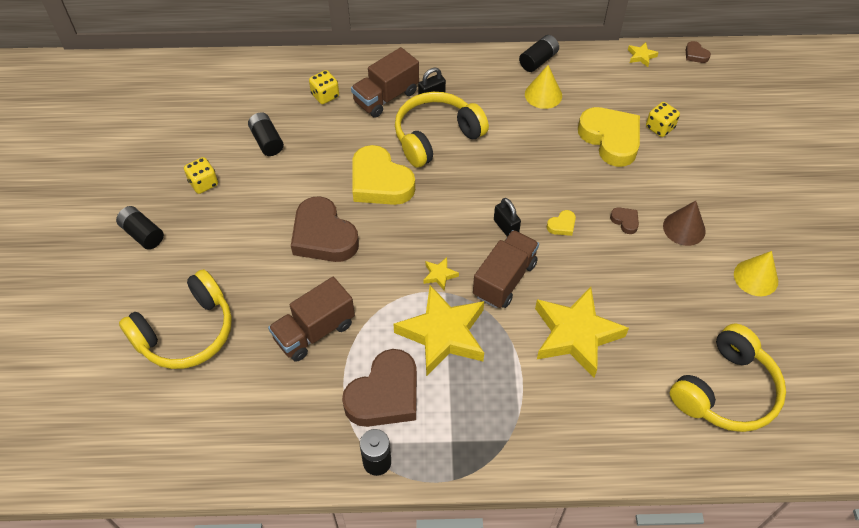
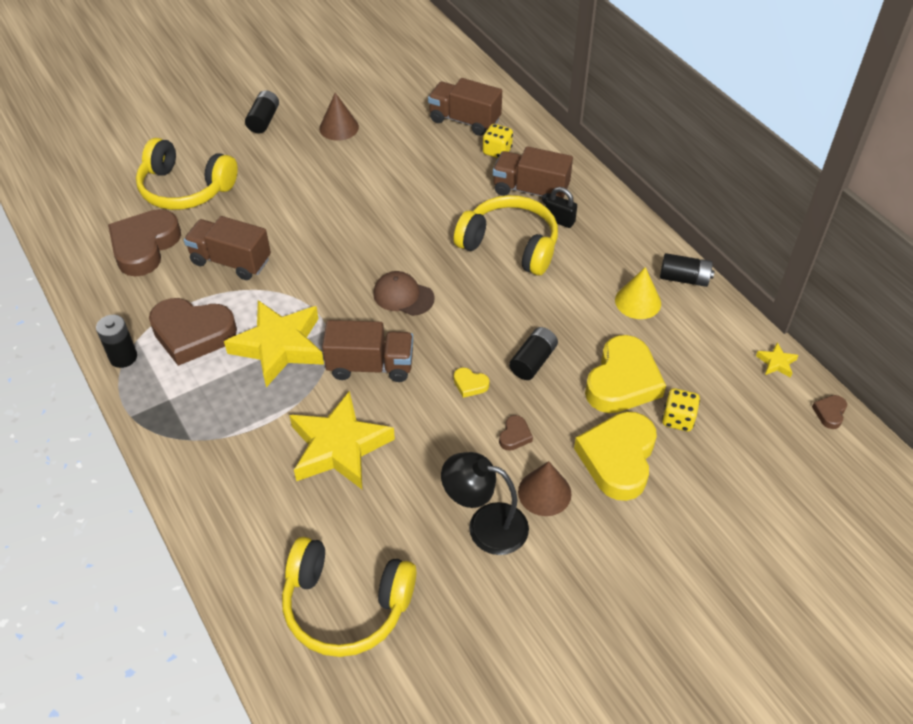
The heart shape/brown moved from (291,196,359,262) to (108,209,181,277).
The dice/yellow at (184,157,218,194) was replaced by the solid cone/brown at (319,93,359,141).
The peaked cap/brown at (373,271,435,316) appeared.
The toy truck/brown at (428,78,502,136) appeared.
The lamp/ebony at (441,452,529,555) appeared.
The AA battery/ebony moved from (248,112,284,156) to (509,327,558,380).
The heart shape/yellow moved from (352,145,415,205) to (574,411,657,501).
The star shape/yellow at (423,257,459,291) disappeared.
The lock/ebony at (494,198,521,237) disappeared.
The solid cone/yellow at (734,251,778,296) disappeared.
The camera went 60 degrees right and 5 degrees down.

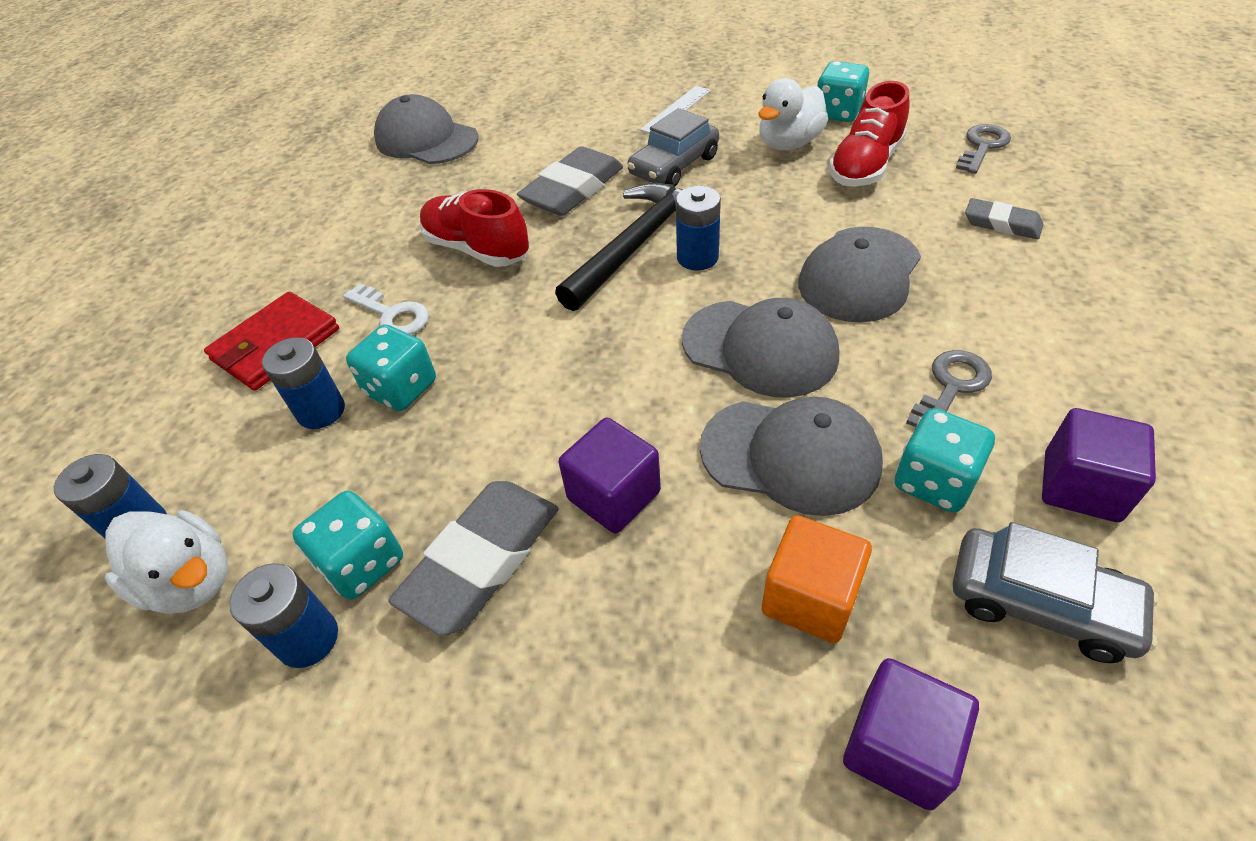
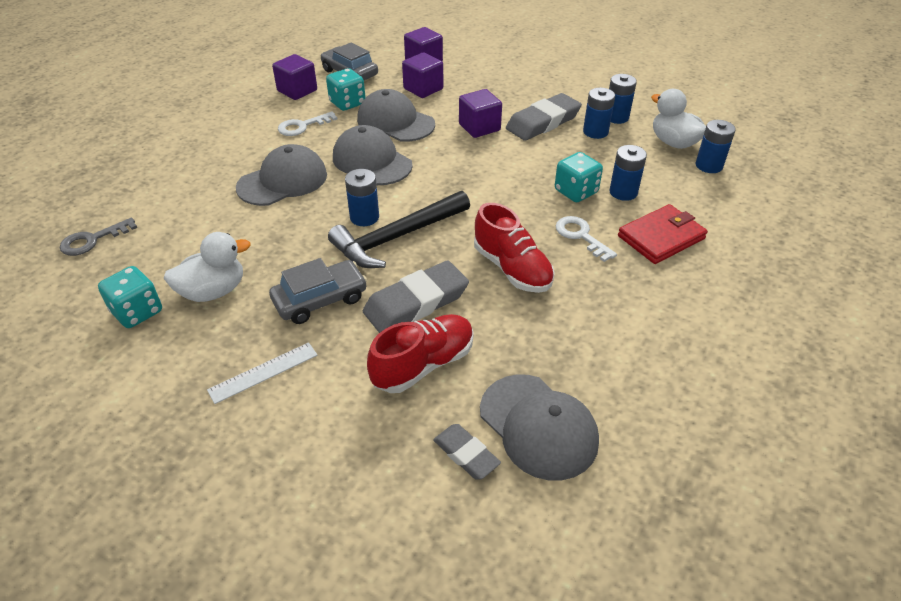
The key/gray at (906,350,992,427) became the key/snow-white at (278,111,338,136).
The shoe/crimson moved from (829,81,909,186) to (367,314,474,393).
The solid cube/bright orange at (762,515,872,643) became the solid cube/violet at (402,52,443,98).
The eraser/gray moved from (965,198,1043,239) to (433,424,501,479).
The dice/turquoise at (292,491,403,600) was replaced by the AA battery/royal blue at (583,88,615,139).
The camera went 165 degrees left and 5 degrees down.

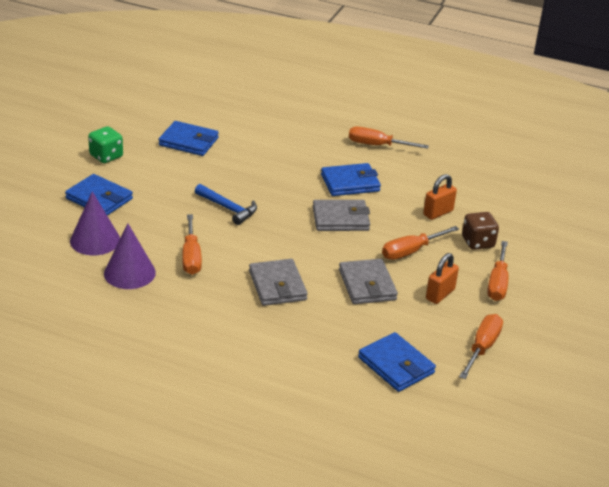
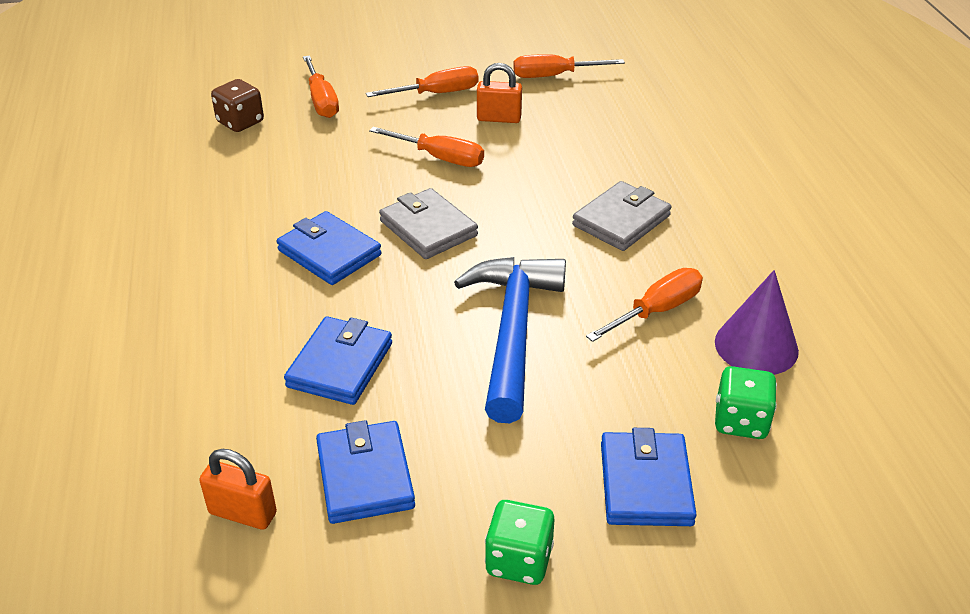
The lock/bright orange moved from (423,174,457,220) to (199,449,277,530).
The dice/brown moved from (462,212,499,250) to (211,79,264,132).
The wallet/royal blue moved from (358,332,436,392) to (284,316,392,405).
The flat screwdriver/bright orange moved from (349,126,429,149) to (303,55,339,118).
The carpenter's hammer/royal blue at (195,184,257,225) changed to 1.79 times the size.
The solid cone/violet at (70,191,120,255) was replaced by the dice/green at (715,366,777,439).
The wallet/gray at (339,259,398,304) disappeared.
The camera went 120 degrees left and 5 degrees up.

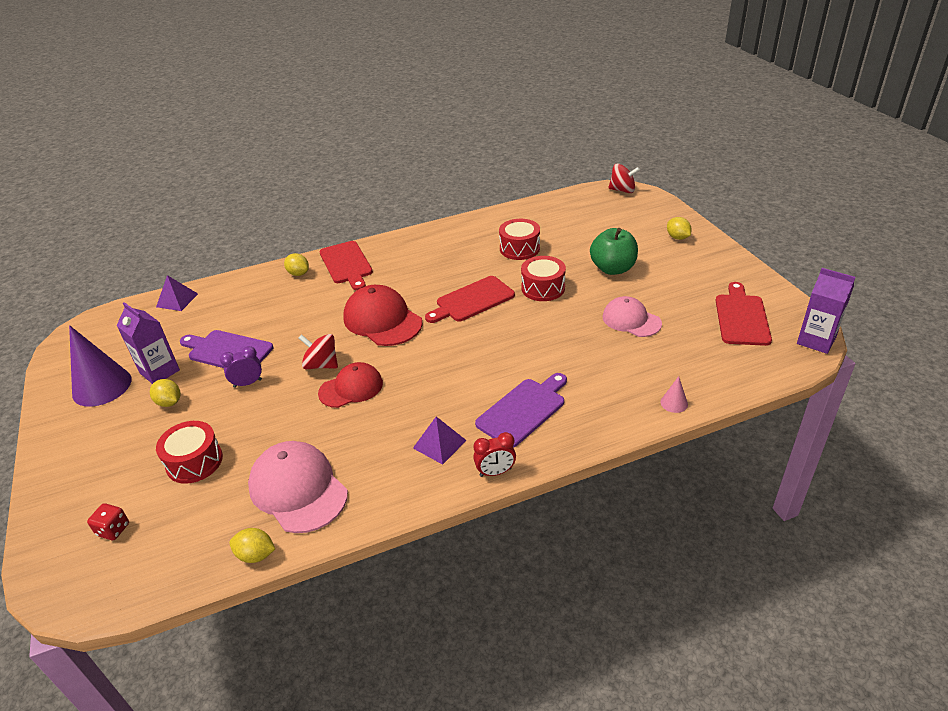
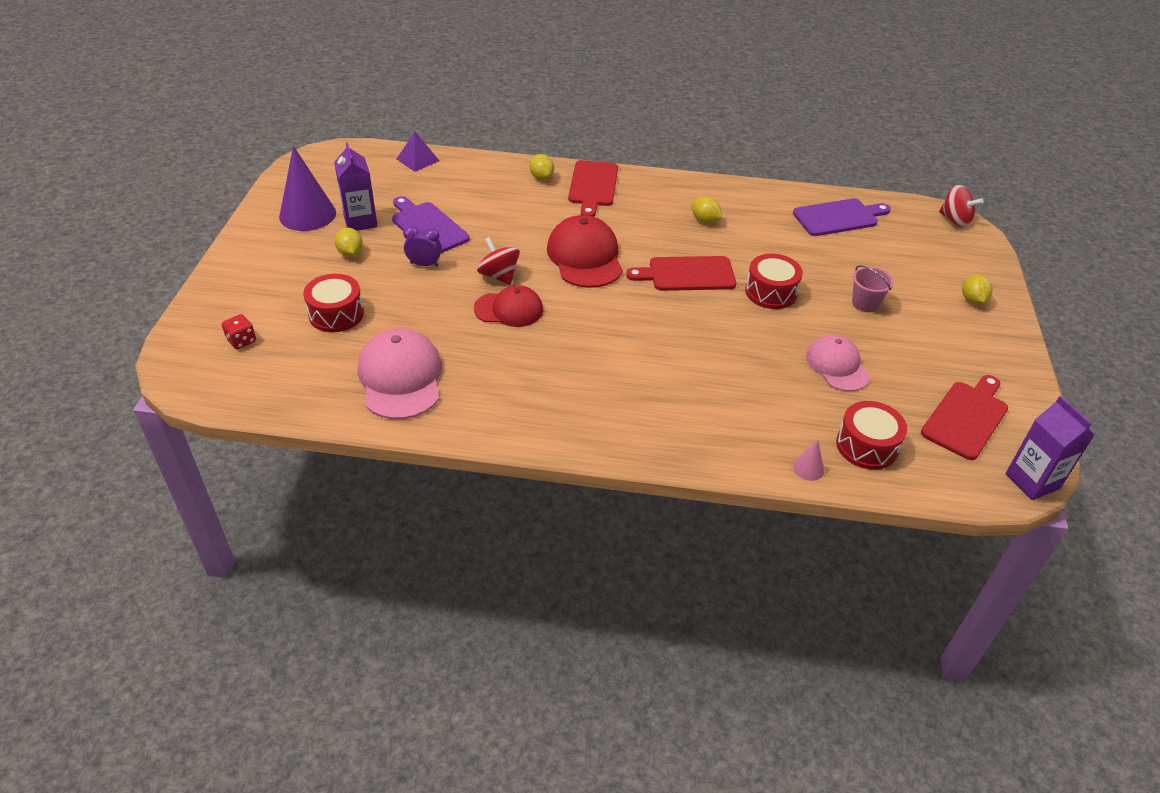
The citrus fruit/yellow moved from (229,528,275,563) to (692,197,722,223).
The bread board/violet moved from (475,373,567,448) to (793,198,891,236).
The drum/crimson moved from (499,219,540,260) to (836,401,907,470).
The apple/green at (590,228,638,275) was replaced by the sand bucket/pink at (852,265,894,312).
The solid pyramid/violet at (413,416,467,465) disappeared.
The clock/crimson at (473,432,516,477) disappeared.
The camera went 25 degrees right and 5 degrees up.

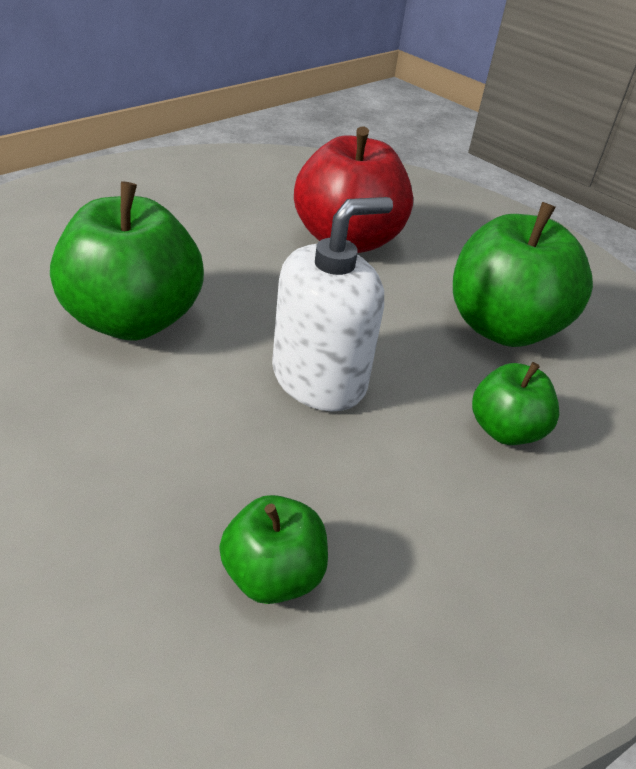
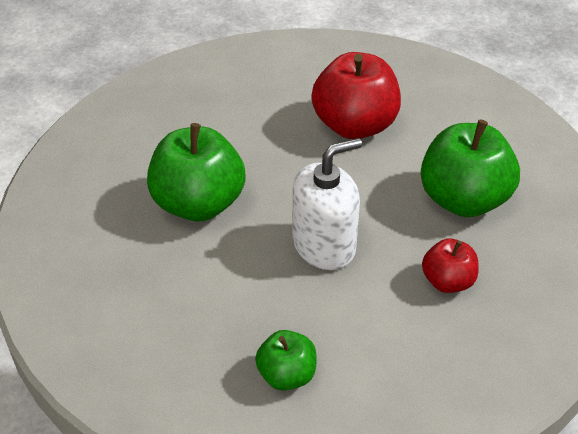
The apple/green at (472,362,560,445) became the apple/crimson at (422,238,478,293).
The camera went 10 degrees right and 5 degrees up.

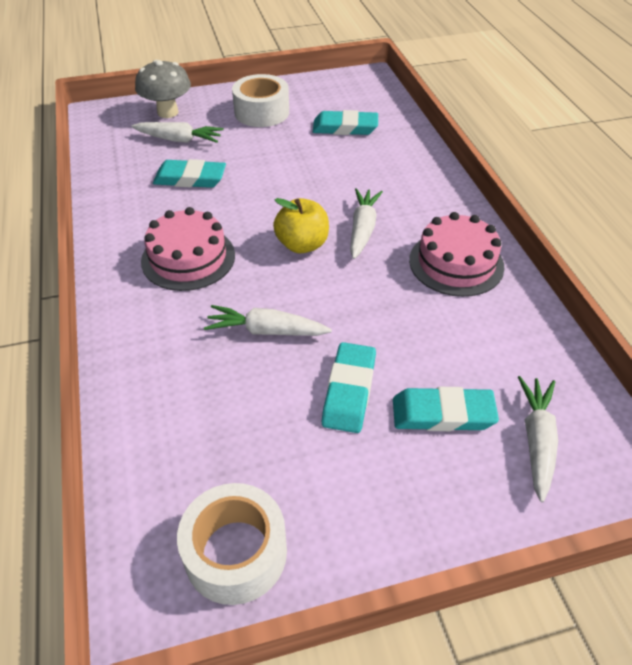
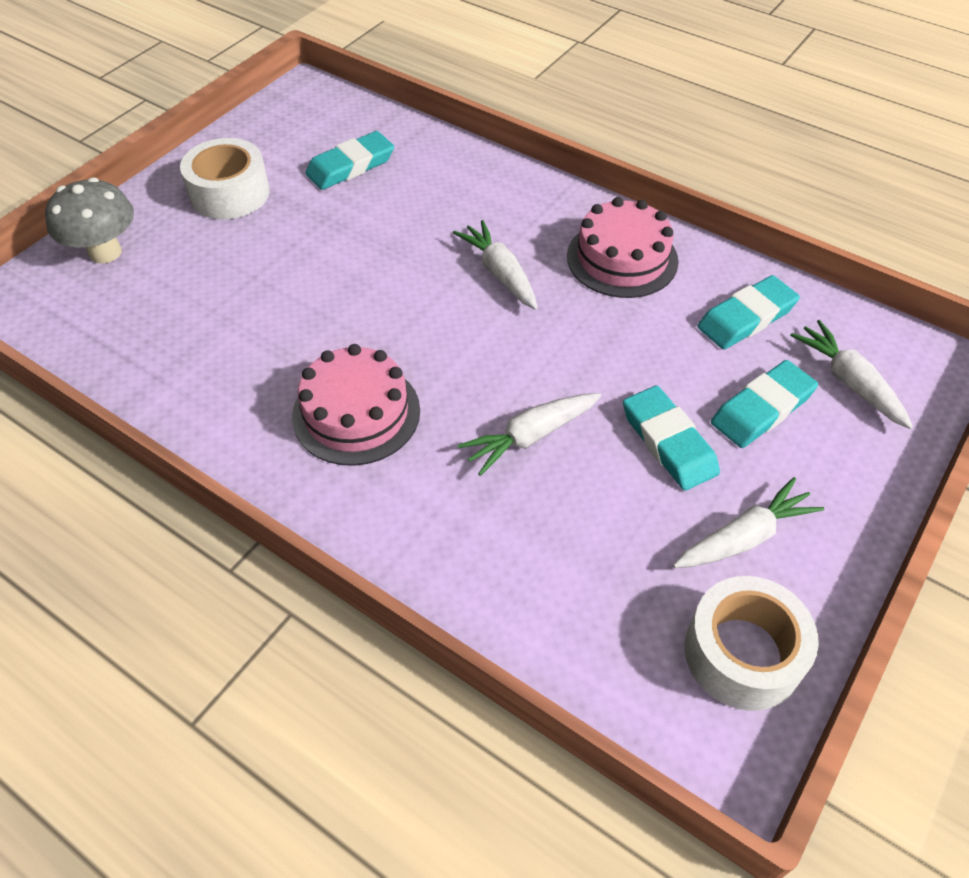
The carrot/snow-white moved from (132,122,224,143) to (673,477,824,568).
The eraser/turquoise moved from (153,159,226,188) to (697,275,800,350).
The apple/yellow at (273,198,329,253) disappeared.
The camera went 40 degrees left and 5 degrees up.

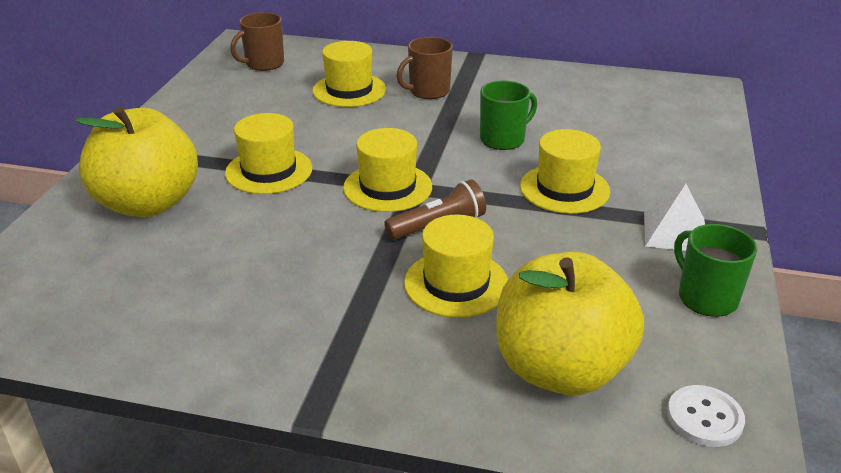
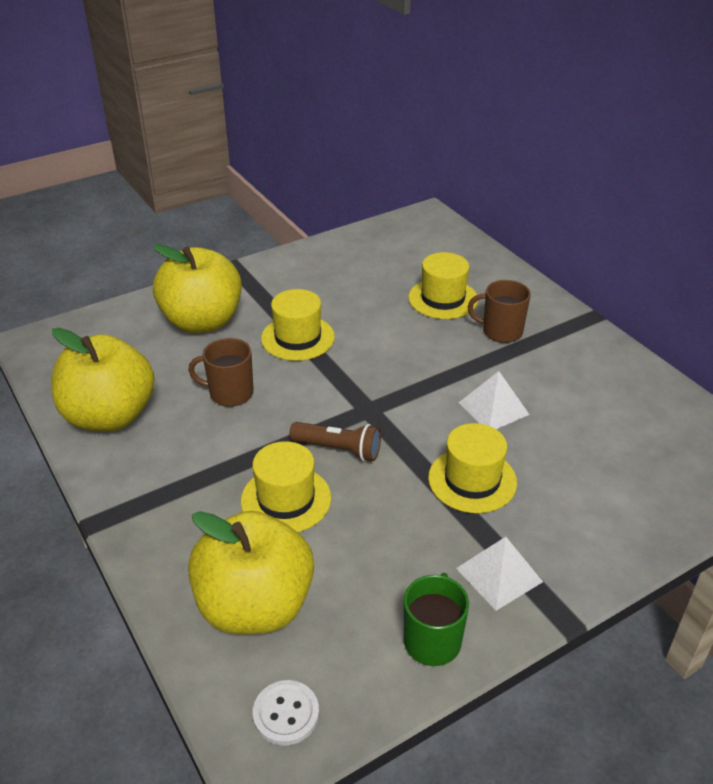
The apple/yellow at (51,328,154,431) appeared.
The coffee mug/brown moved from (230,12,284,71) to (188,338,253,407).
The coffee mug/green at (480,81,537,150) was replaced by the solid pyramid/snow-white at (458,371,530,429).
The tall hat/yellow at (343,128,432,212) disappeared.
The camera went 45 degrees right and 5 degrees up.

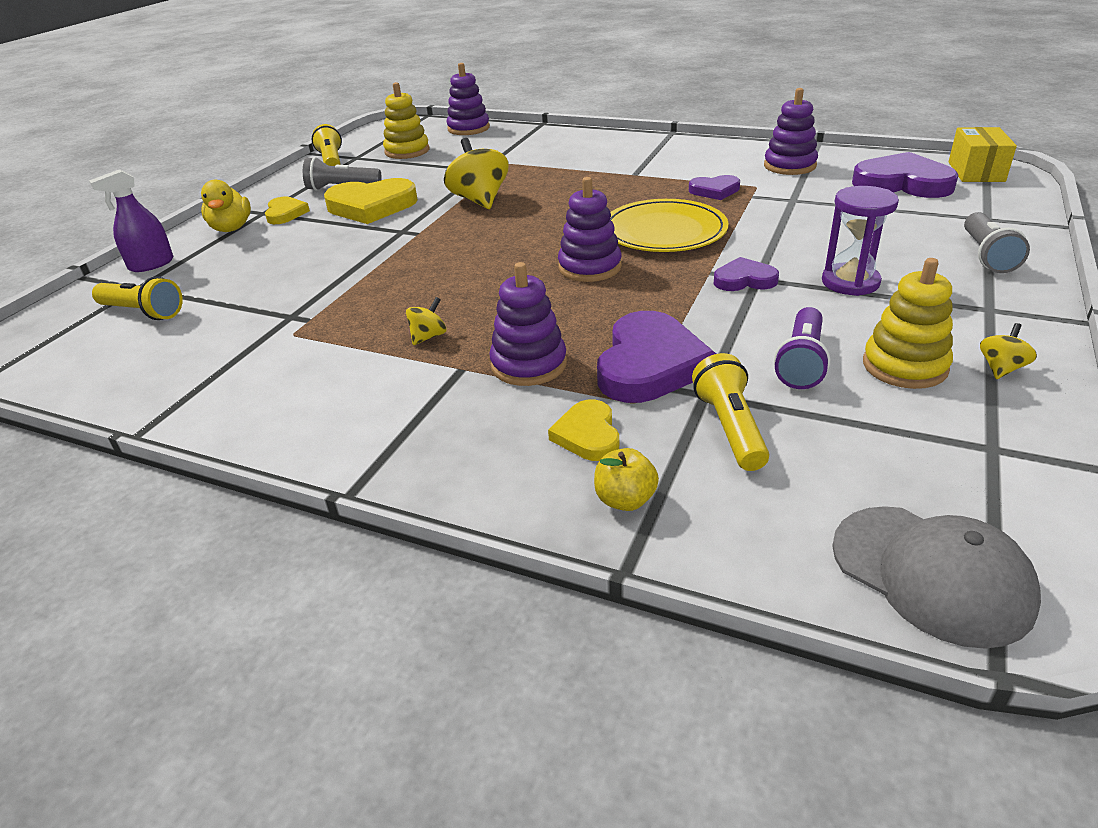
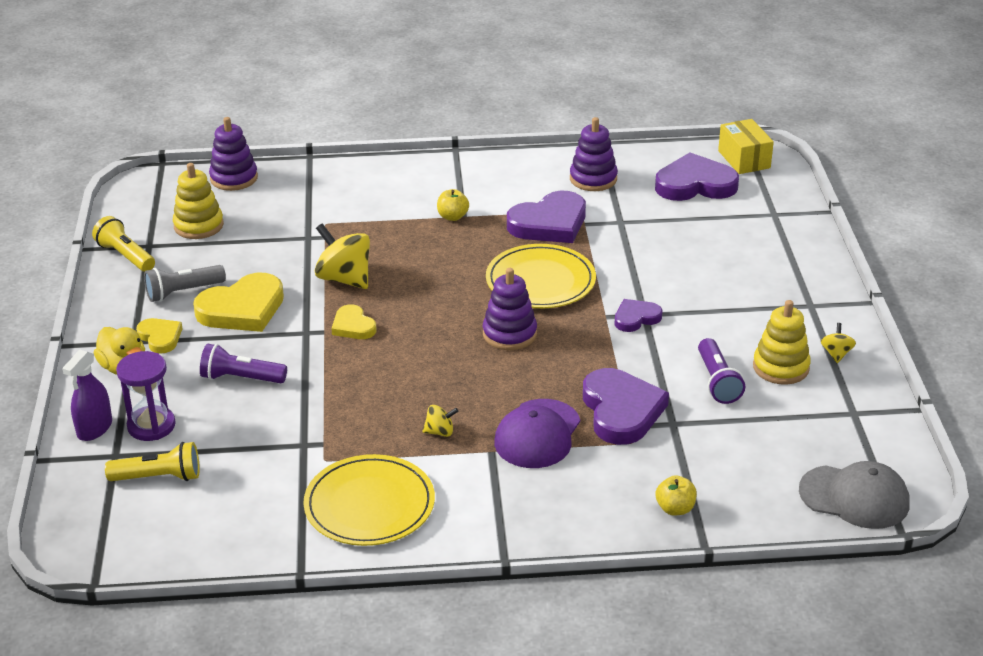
The hourglass/violet moved from (822,186,899,296) to (116,351,176,441).
The torch/violet at (200,344,287,383) appeared.
The plate/yellow at (303,454,435,546) appeared.
The heart shape/yellow moved from (548,399,619,461) to (331,304,377,339).
The toy top/yellow at (406,297,446,345) turned 75 degrees clockwise.
The apple/yellow at (437,189,469,221) appeared.
The ring stacker/violet at (489,262,567,386) was replaced by the peaked cap/violet at (494,399,580,468).
The heart shape/violet at (689,175,740,200) changed to 1.82 times the size.
The torch/yellow at (692,353,769,471) disappeared.
The torch/gray at (964,212,1030,273) disappeared.
The camera went 30 degrees left and 0 degrees up.

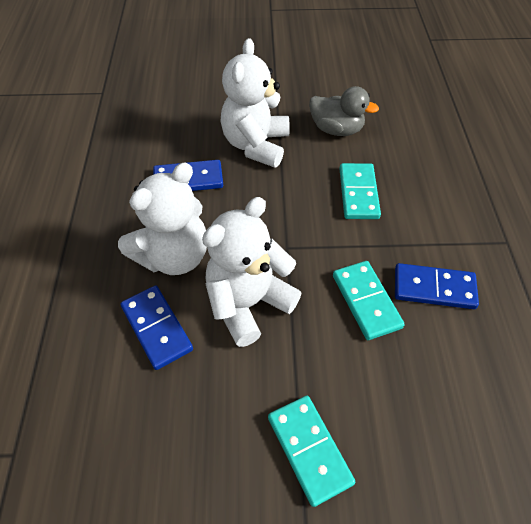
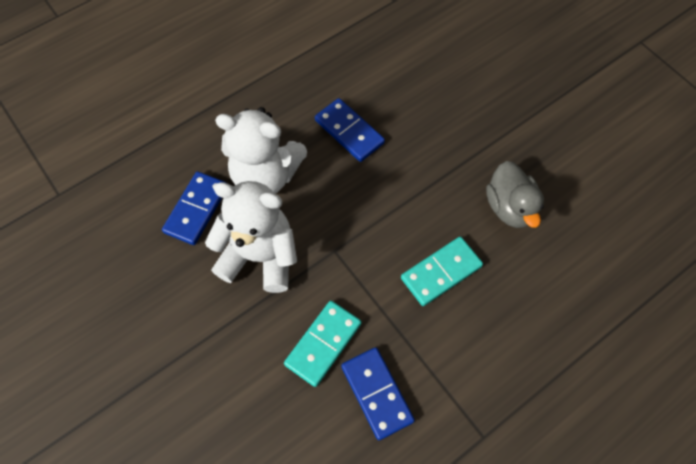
The stuffed bear/snow-white at (221,38,290,168) disappeared.
The domino/turquoise at (268,396,355,507) disappeared.
The camera went 55 degrees right and 10 degrees up.

